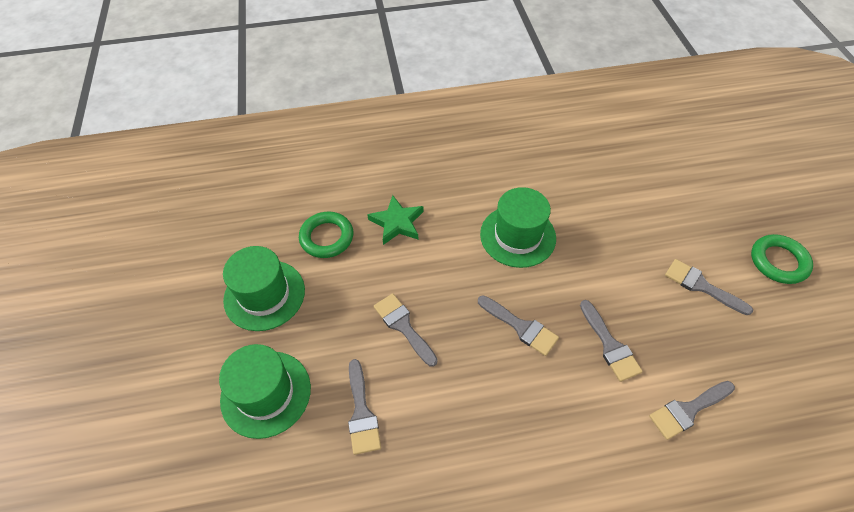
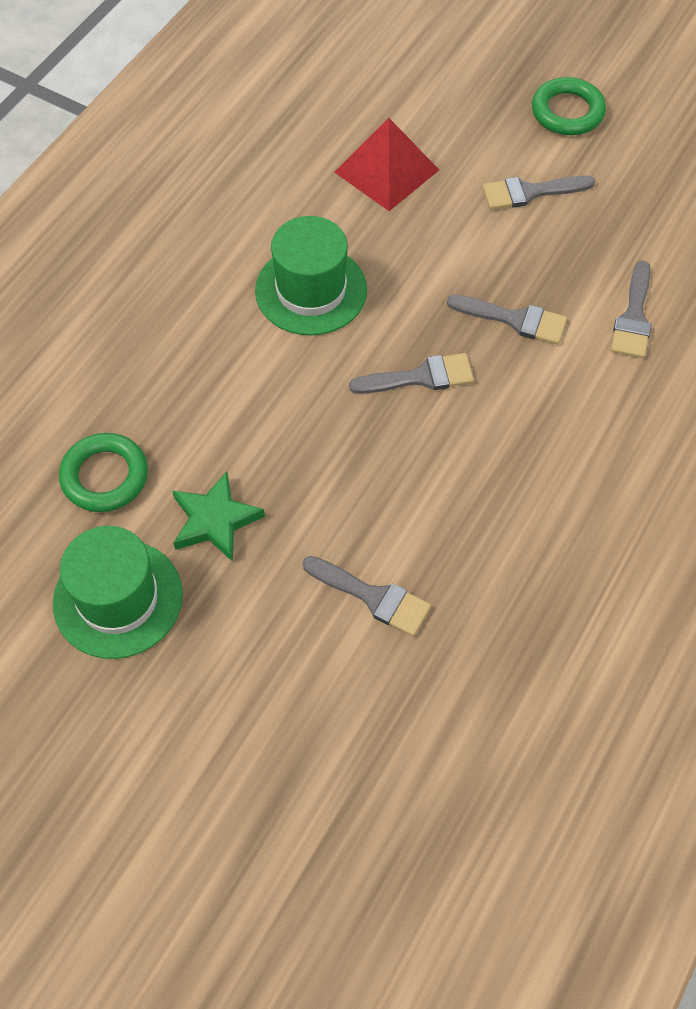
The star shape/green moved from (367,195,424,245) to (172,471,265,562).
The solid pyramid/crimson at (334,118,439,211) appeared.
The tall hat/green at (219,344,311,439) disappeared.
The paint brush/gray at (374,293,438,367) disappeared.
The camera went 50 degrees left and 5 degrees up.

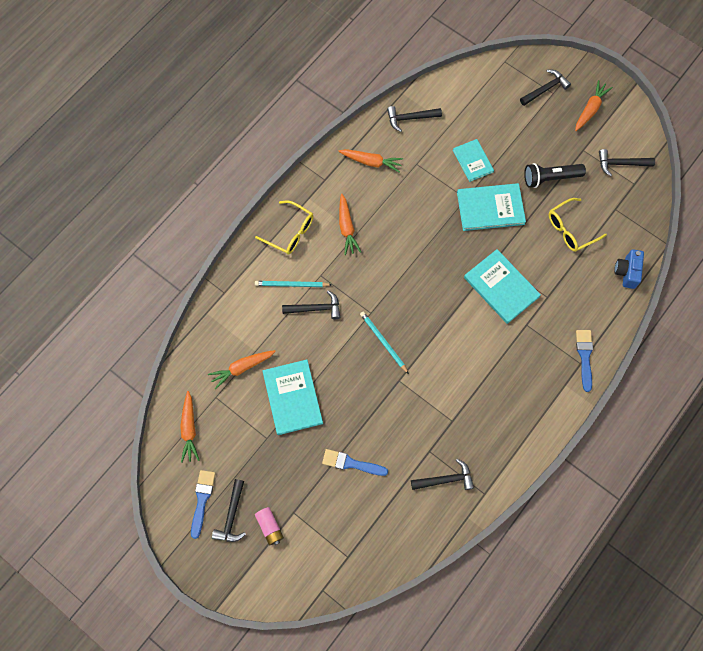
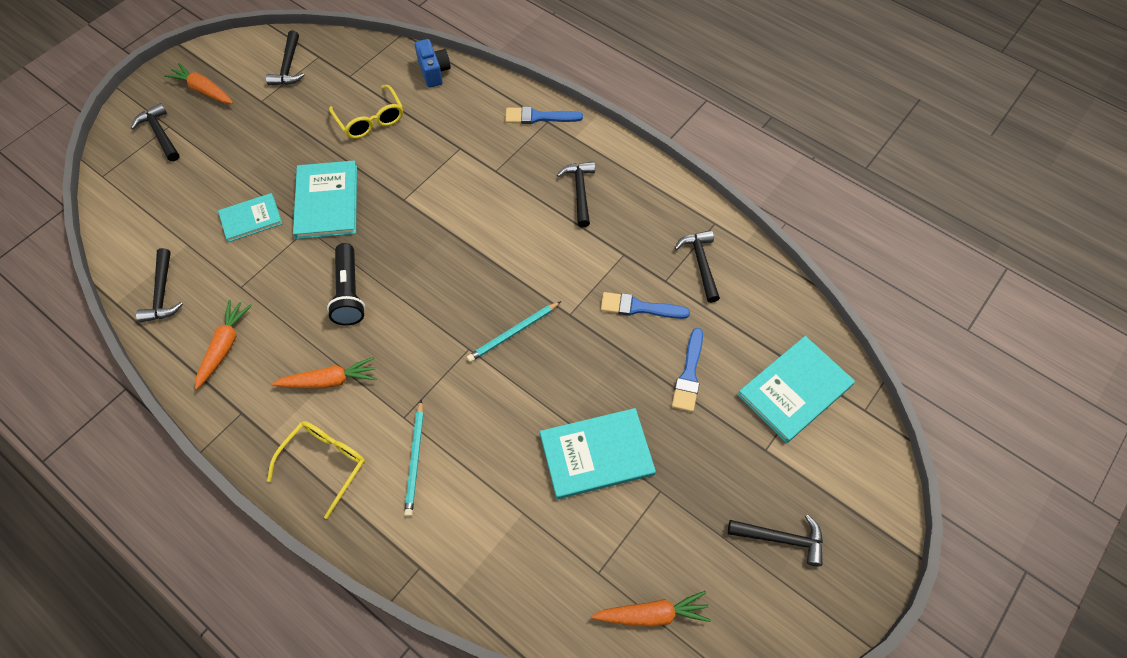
The torch/ebony moved from (524,163,586,188) to (327,243,365,326).
The compact camera/royal blue at (614,249,644,289) turned 120 degrees counterclockwise.
The carpenter's hammer/ebony moved from (282,290,340,319) to (557,161,595,227).
The paint brush/royal blue moved from (191,470,215,539) to (601,292,690,319).
The book/turquoise moved from (464,249,541,324) to (738,336,855,443).
The carrot/bright orange at (208,350,276,389) disappeared.
The AA battery/pink at (255,507,284,545) disappeared.
The camera went 90 degrees left and 10 degrees down.

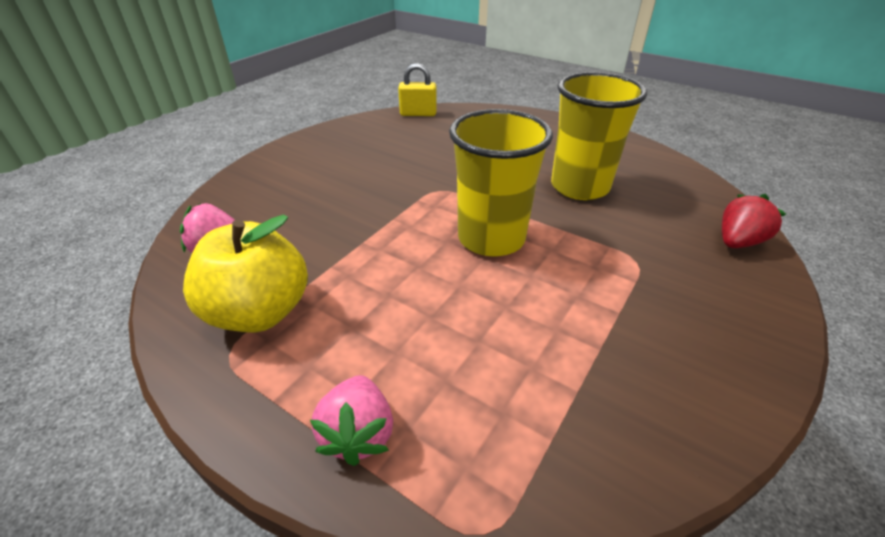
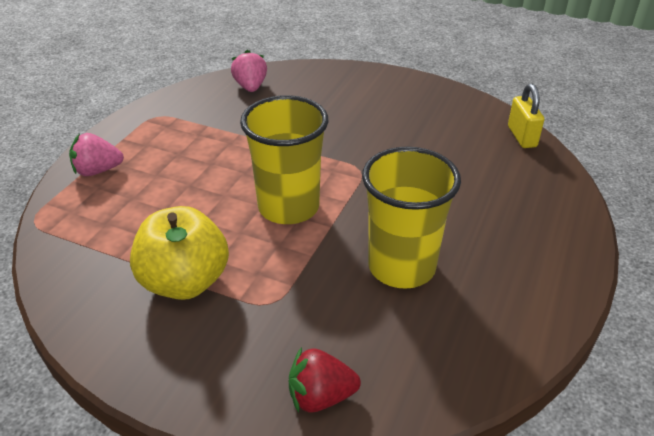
The apple/yellow moved from (183,214,308,333) to (130,206,229,300).
The berry/crimson at (722,194,786,248) turned 135 degrees clockwise.
The camera went 80 degrees right and 0 degrees up.

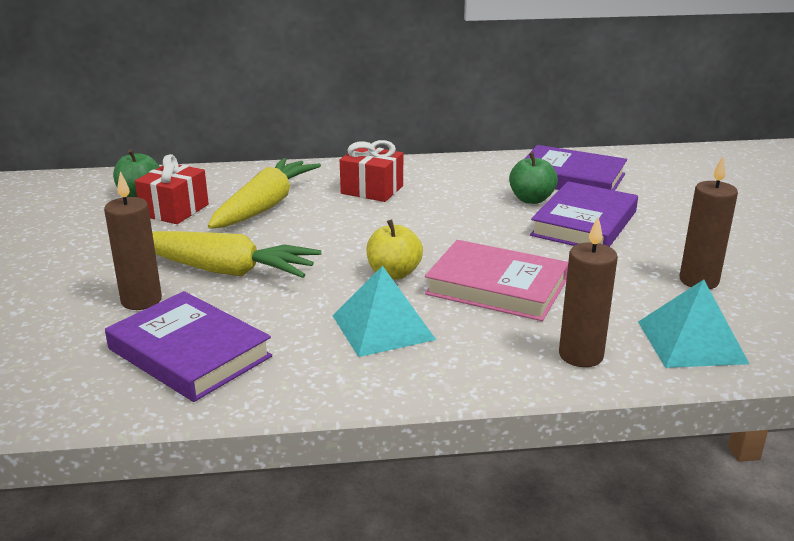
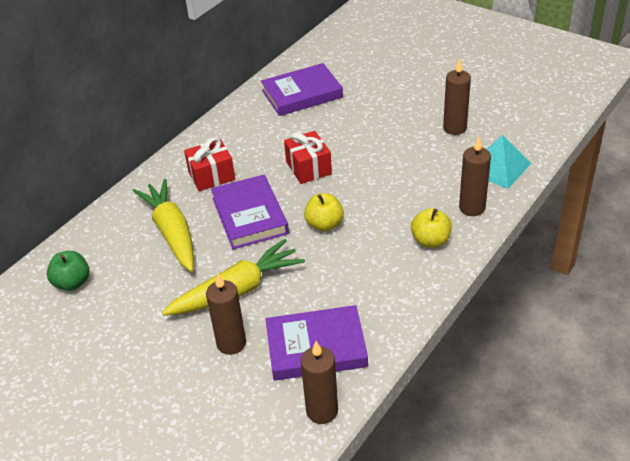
The book/violet moved from (530,181,638,247) to (211,175,289,249).
The wrapped gift/crimson moved from (135,154,209,224) to (284,131,332,184).
The candle/brown at (301,341,338,424) appeared.
The apple/yellow at (411,208,452,248) appeared.
The solid pyramid/turquoise at (332,266,436,357) disappeared.
The book/pink at (425,240,568,321) disappeared.
The apple/green at (509,152,558,204) disappeared.
The camera went 45 degrees left and 15 degrees up.

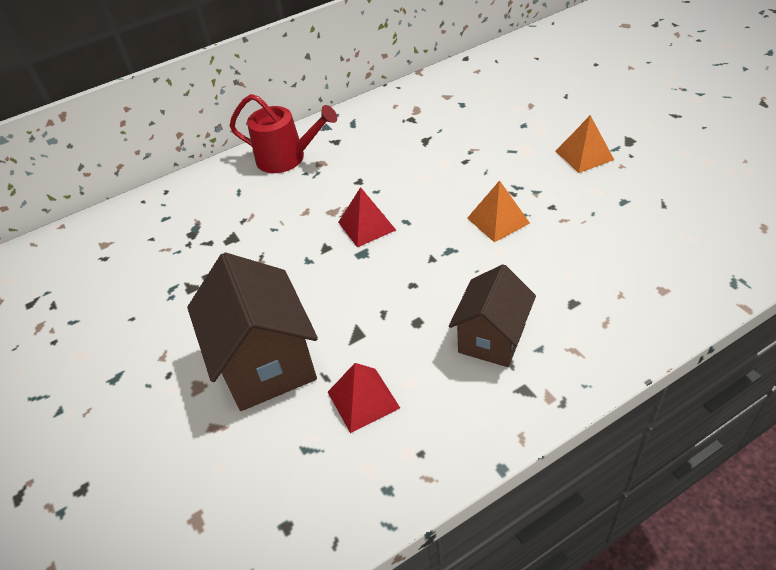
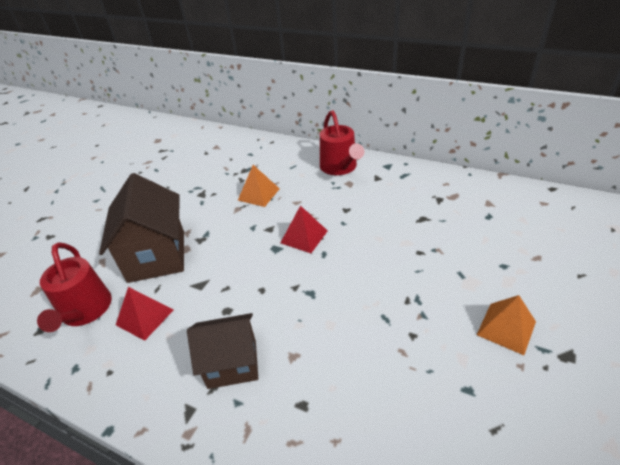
The watering pot/crimson at (37,242,112,332) appeared.
The house/brown at (187,253,318,411) turned 45 degrees counterclockwise.
The solid pyramid/bright orange moved from (467,180,530,242) to (238,165,280,207).
The camera went 55 degrees right and 5 degrees down.

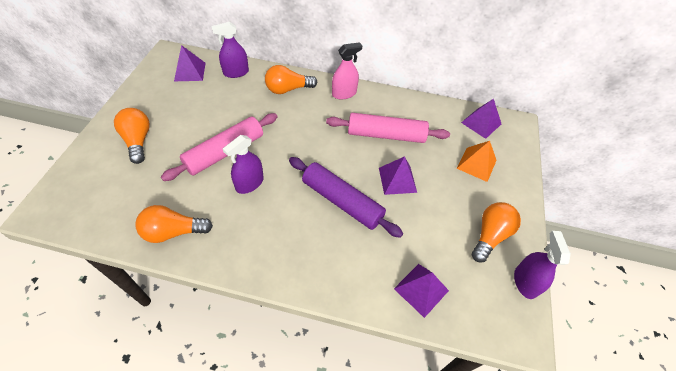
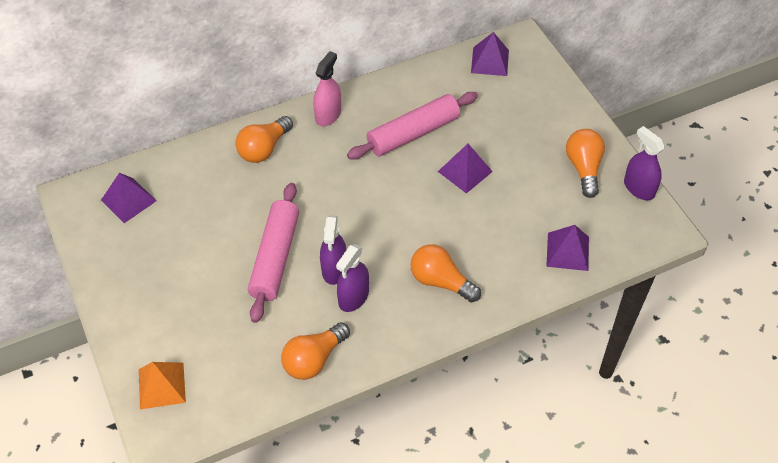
The solid pyramid/bright orange moved from (457,141,497,182) to (139,362,186,409).
The spray cleaner/violet moved from (212,22,249,78) to (336,244,369,312).
The light bulb/bright orange moved from (114,108,150,164) to (410,244,481,302).
The rolling pin/violet at (289,157,403,238) disappeared.
The camera went 35 degrees left and 0 degrees up.

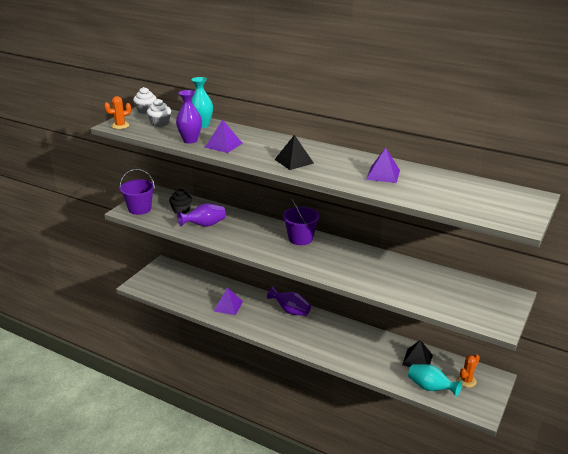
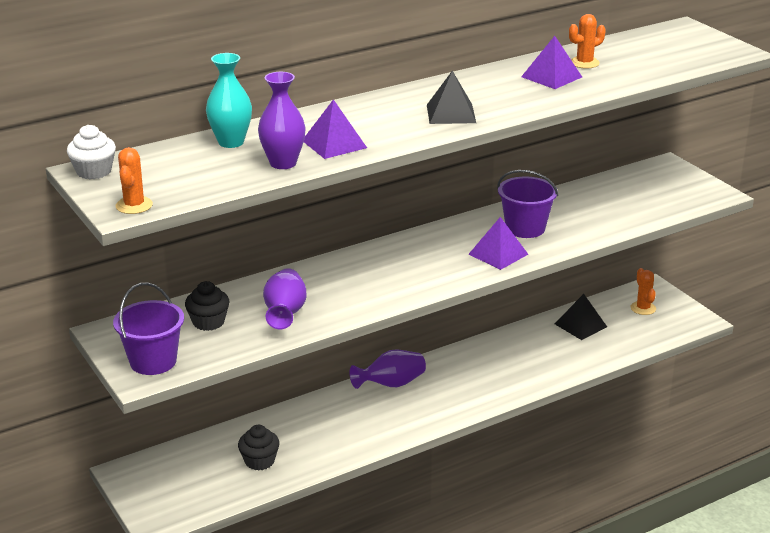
The cupcake/ebony at (238,425,279,470) appeared.
The solid pyramid/violet moved from (214,287,243,315) to (469,217,528,270).
The sand bucket/violet moved from (283,199,320,245) to (497,170,558,238).
The saguaro cactus/bright orange at (569,14,606,69) appeared.
The cupcake/snow-white at (147,99,171,127) disappeared.
The vase/turquoise at (408,364,462,397) disappeared.
The camera went 60 degrees left and 0 degrees up.

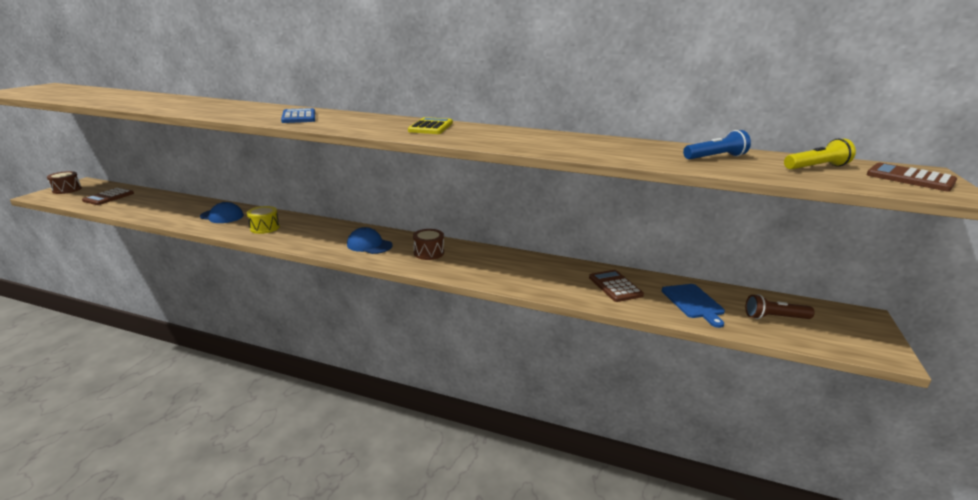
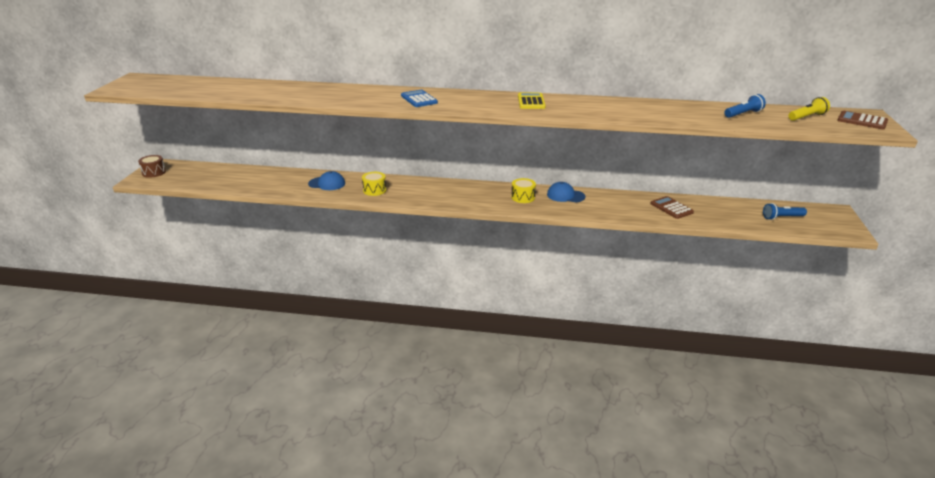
The drum/brown at (413,229,444,260) became the drum/yellow at (511,178,536,203).
The peaked cap/royal blue moved from (347,227,392,254) to (547,182,585,203).
The torch/brown at (745,294,814,319) became the torch/royal blue at (763,203,807,220).
The pocket calculator/brown at (82,188,134,205) disappeared.
The bread board/royal blue at (662,284,725,328) disappeared.
The camera went 10 degrees left and 5 degrees up.

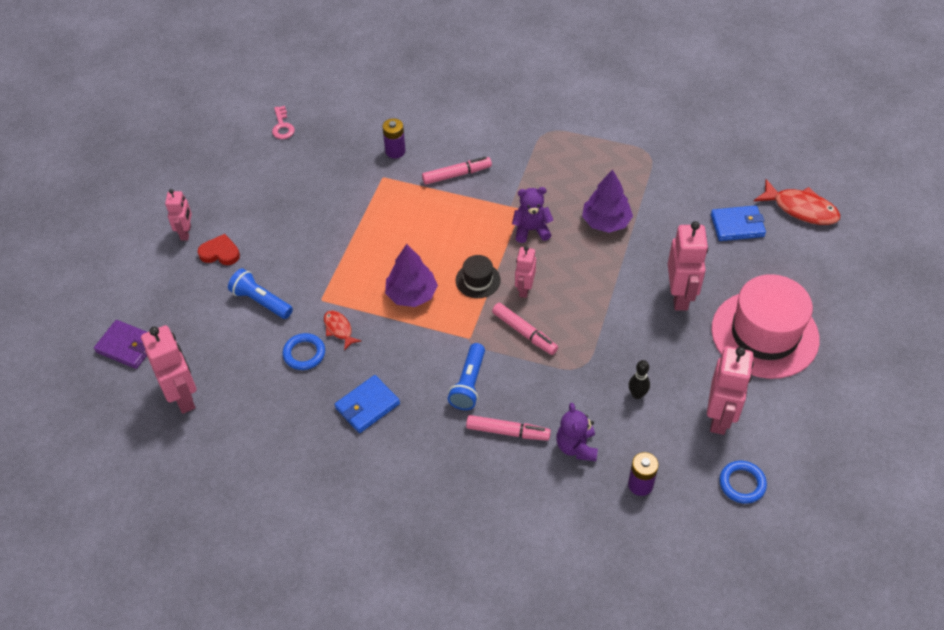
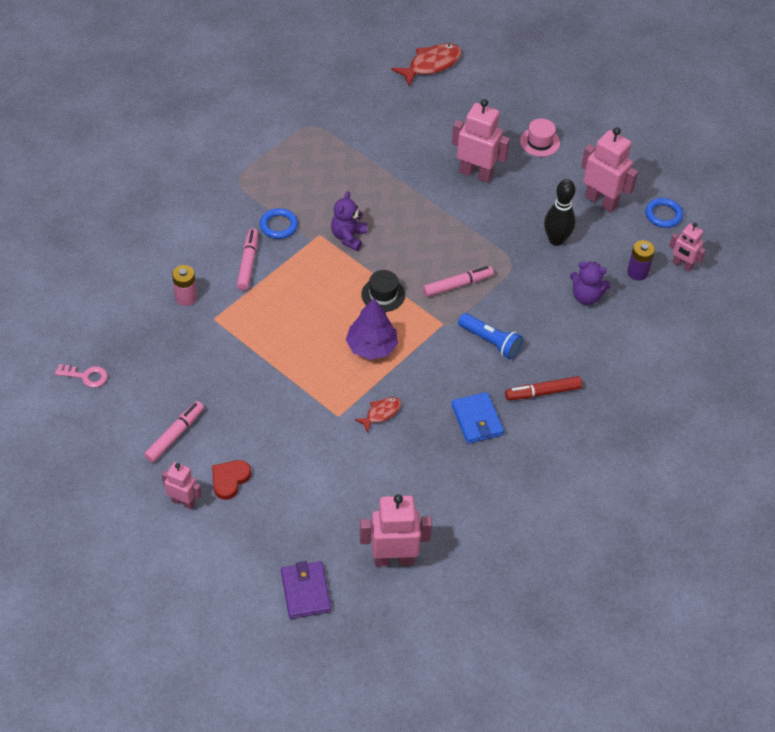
The felt pen/pink moved from (466,415,551,441) to (144,401,204,463).
The AA battery/violet at (382,118,406,159) became the AA battery/pink at (172,265,197,306).
The ring/royal blue moved from (283,333,325,370) to (260,208,298,239).
The wallet/violet at (94,320,147,369) turned 60 degrees counterclockwise.
The fish figure/crimson at (324,310,361,351) turned 150 degrees clockwise.
The felt pen/crimson at (505,376,582,400) appeared.
The tall hat/pink at (711,274,820,379) changed to 0.44 times the size.
The tenpin/ebony at (629,360,650,399) changed to 1.67 times the size.
The toy robot/pink moved from (515,246,536,298) to (669,223,706,272).
The torch/royal blue at (228,268,293,319) disappeared.
The fir tree/violet at (582,169,633,233) disappeared.
The wallet/royal blue at (711,205,766,241) disappeared.
The camera went 70 degrees left and 0 degrees up.

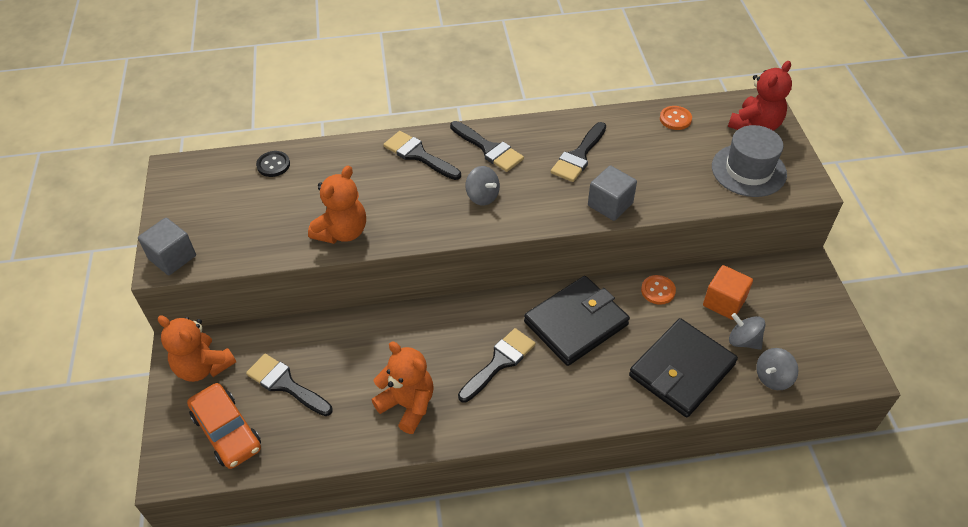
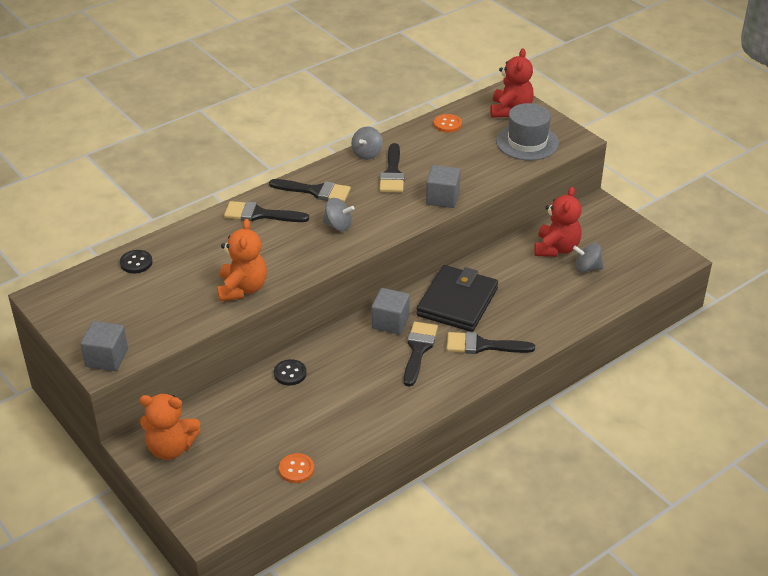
The button/ebony at (274,359,307,386) appeared.
The button/bright orange moved from (641,275,676,305) to (279,453,314,483).
The toy top/gray moved from (756,348,799,390) to (351,126,383,160).
The solid cube/gray at (372,288,410,334) appeared.
The paint brush/ebony moved from (246,354,333,416) to (447,332,535,354).
The solid cube/bright orange at (703,265,753,320) was replaced by the stuffed bear/crimson at (534,187,581,257).
The automobile/bright orange at (187,383,261,469) disappeared.
The stuffed bear/bright orange at (372,342,434,434) disappeared.
The wallet/ebony at (629,318,738,417) disappeared.
The camera went 30 degrees left and 10 degrees down.

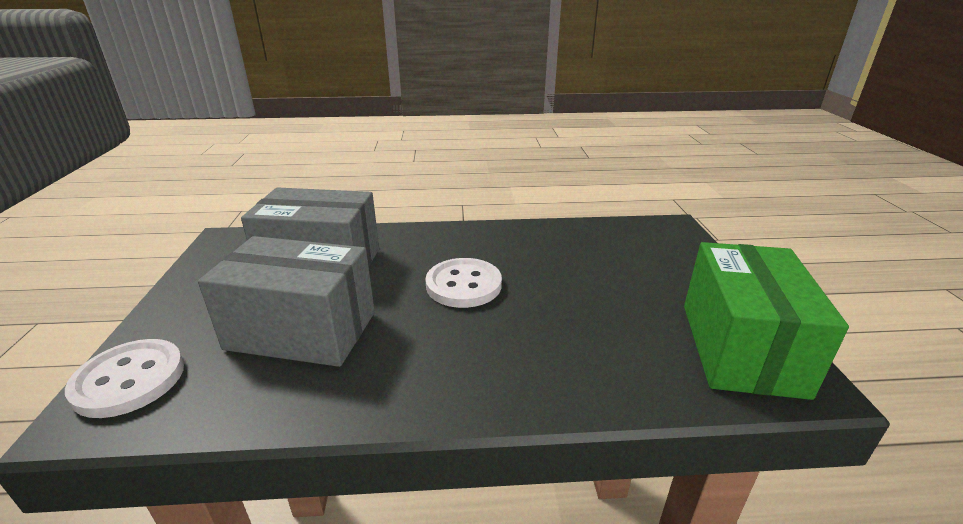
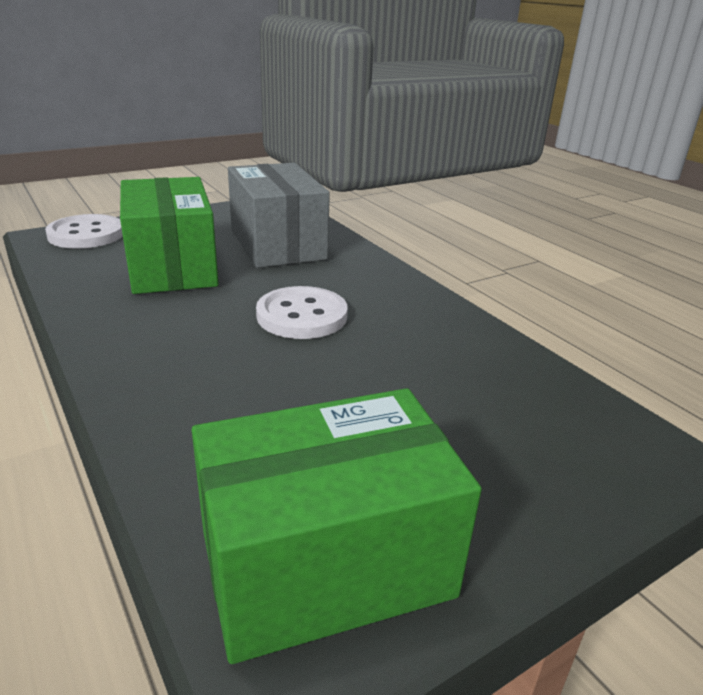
The box/gray at (198,236,375,367) became the box/green at (120,177,218,294).
The camera went 60 degrees right and 0 degrees up.

